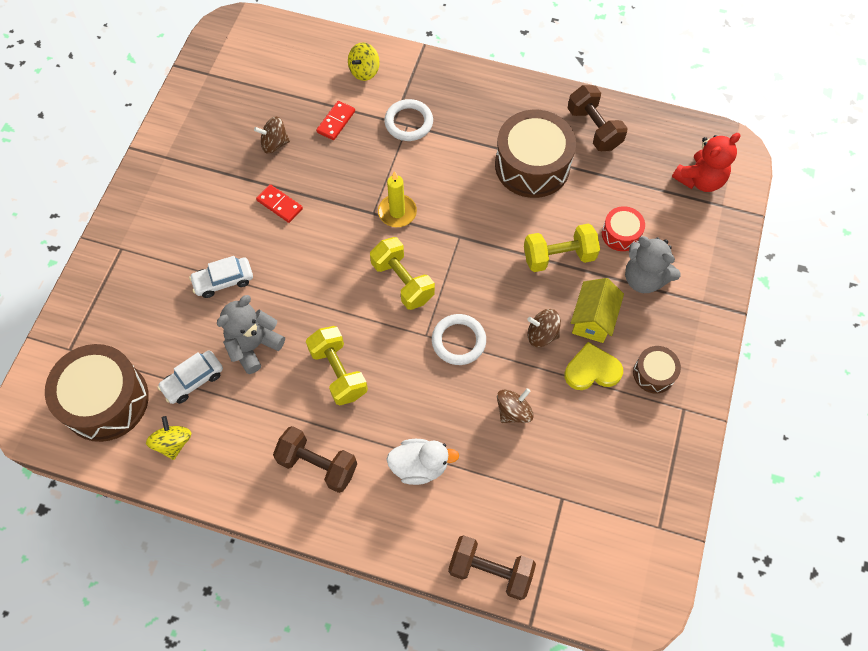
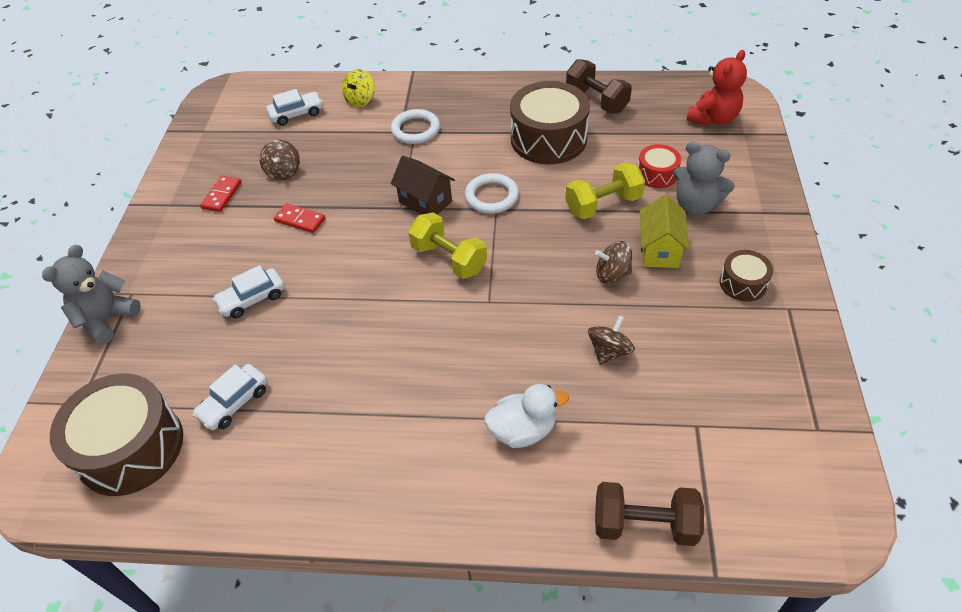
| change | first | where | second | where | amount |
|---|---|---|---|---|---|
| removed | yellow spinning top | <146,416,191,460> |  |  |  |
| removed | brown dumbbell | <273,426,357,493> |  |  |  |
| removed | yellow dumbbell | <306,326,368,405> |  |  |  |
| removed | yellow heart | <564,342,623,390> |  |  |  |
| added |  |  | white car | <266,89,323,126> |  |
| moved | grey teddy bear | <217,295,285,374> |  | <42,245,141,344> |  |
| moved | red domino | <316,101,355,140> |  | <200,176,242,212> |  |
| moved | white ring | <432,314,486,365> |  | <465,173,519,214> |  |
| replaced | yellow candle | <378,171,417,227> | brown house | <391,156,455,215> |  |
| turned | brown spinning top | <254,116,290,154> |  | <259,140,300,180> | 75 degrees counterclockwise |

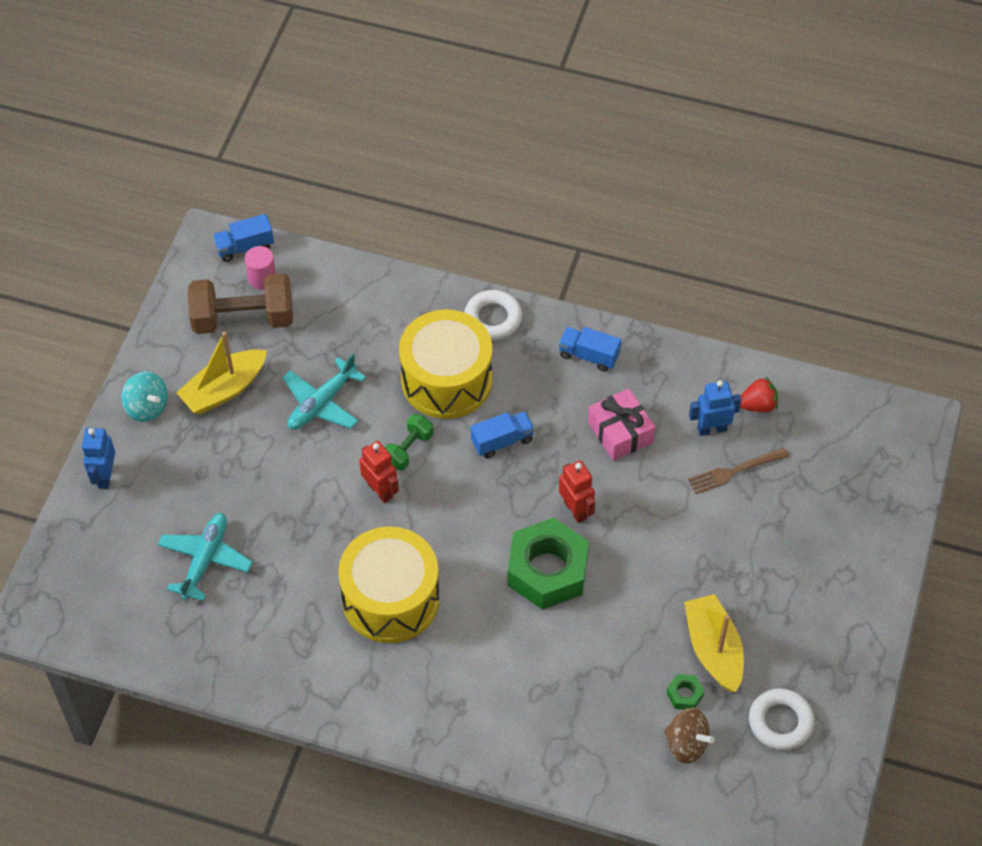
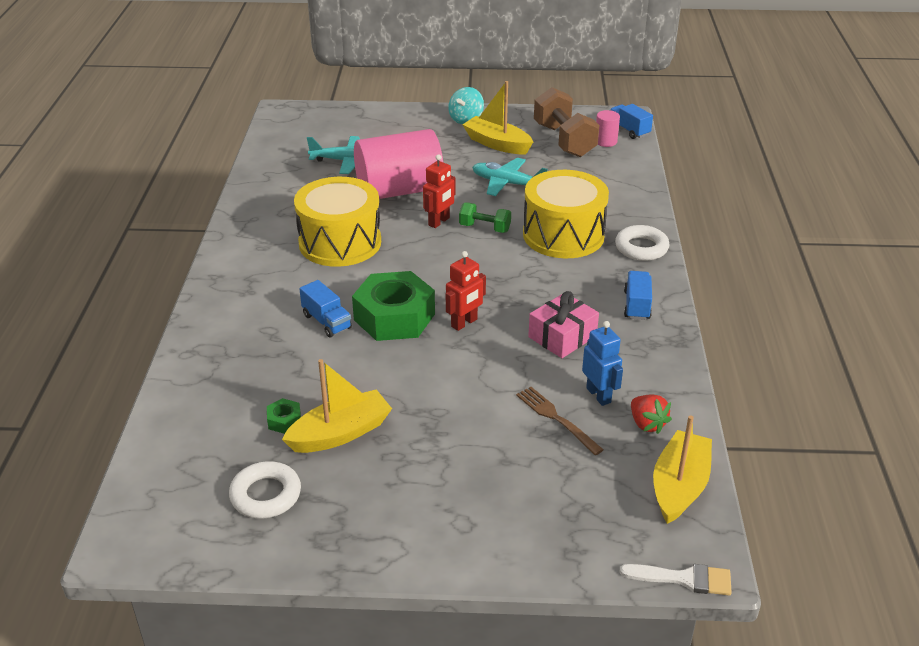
| change | first | where | second | where | amount |
|---|---|---|---|---|---|
| removed | blue robot | <82,428,115,489> |  |  |  |
| removed | brown spinning top | <664,707,715,764> |  |  |  |
| added |  |  | pink cylinder | <354,129,443,199> |  |
| added |  |  | white brush | <620,564,732,596> |  |
| added |  |  | yellow boat | <653,415,712,524> |  |
| moved | blue truck | <471,411,535,458> |  | <299,280,352,337> |  |

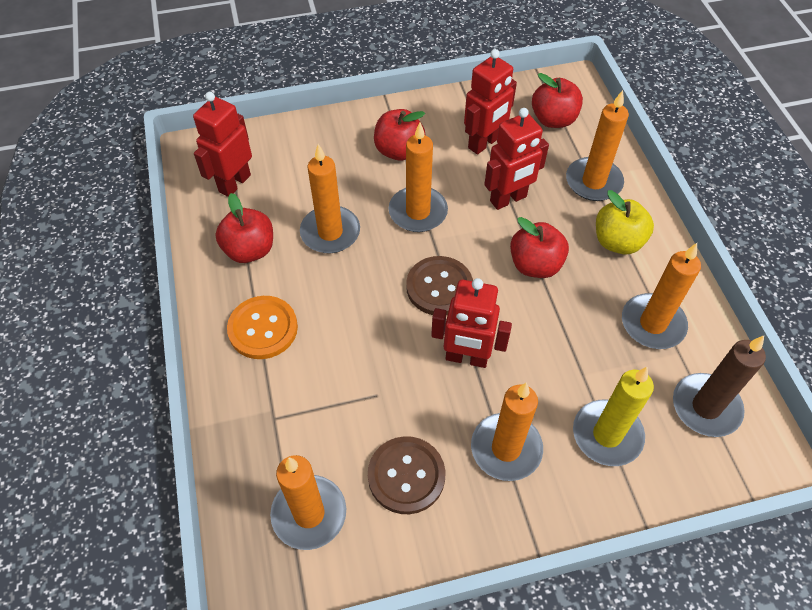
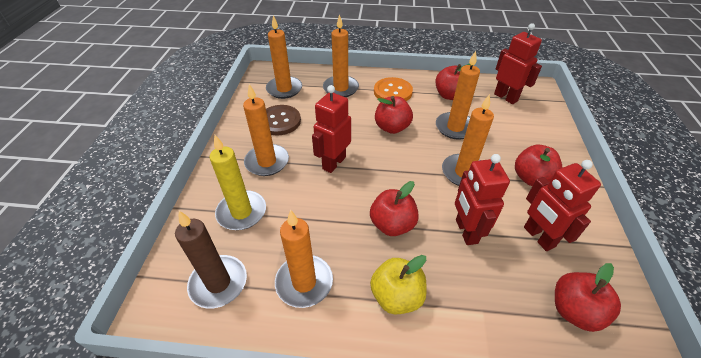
| change | first | where | second | where | amount |
|---|---|---|---|---|---|
| removed | brown button | <406,256,473,315> |  |  |  |
| added |  |  | red apple | <375,96,413,134> |  |
| moved | orange candle | <566,90,629,201> |  | <323,14,359,97> |  |

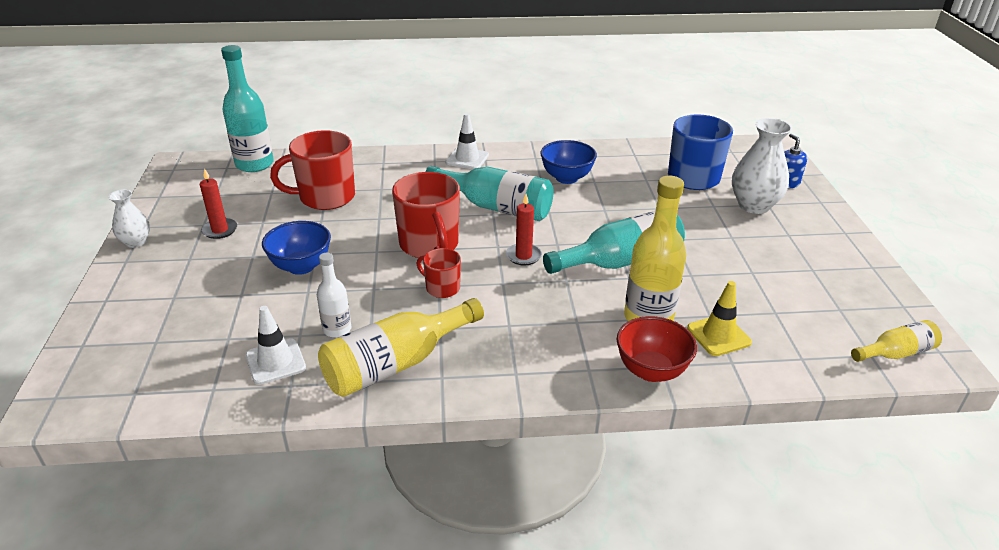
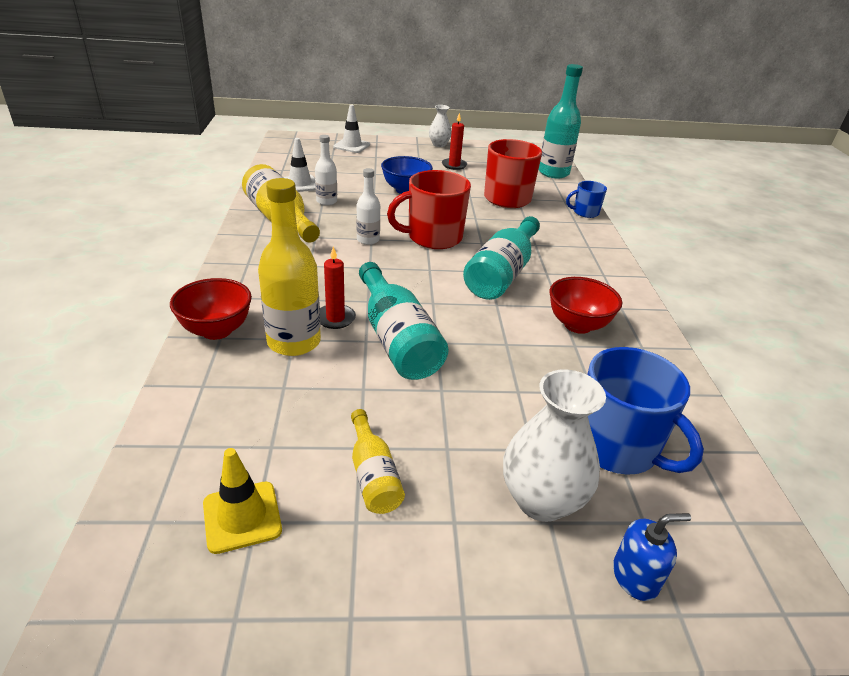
| change | first | where | second | where | amount |
|---|---|---|---|---|---|
| added |  |  | blue mug | <566,181,607,218> |  |
| moved | white traffic cone | <446,113,489,170> |  | <333,105,370,153> |  |
| moved | red candle | <506,194,542,265> |  | <320,246,356,329> |  |
| moved | yellow traffic cone | <687,281,752,356> |  | <203,448,282,554> |  |
| moved | yellow bottle | <851,320,942,362> |  | <351,409,405,514> |  |
| replaced | red mug | <417,248,461,298> | white bottle | <356,168,380,245> |  |
| recoloured | blue bowl | <540,140,597,184> | red bowl | <550,277,622,334> |  |

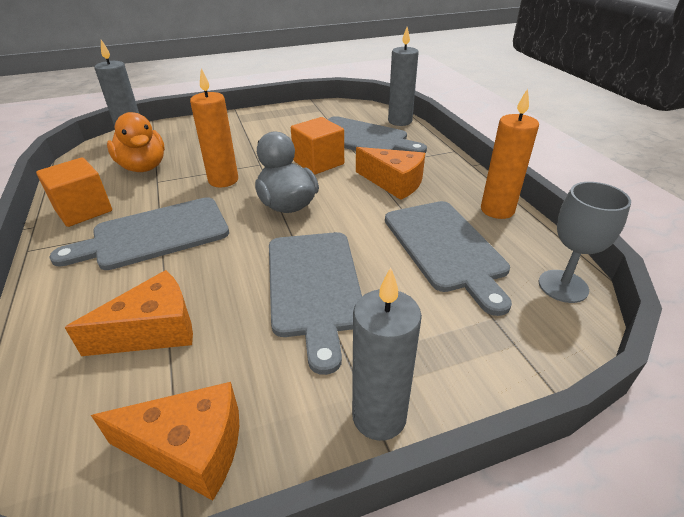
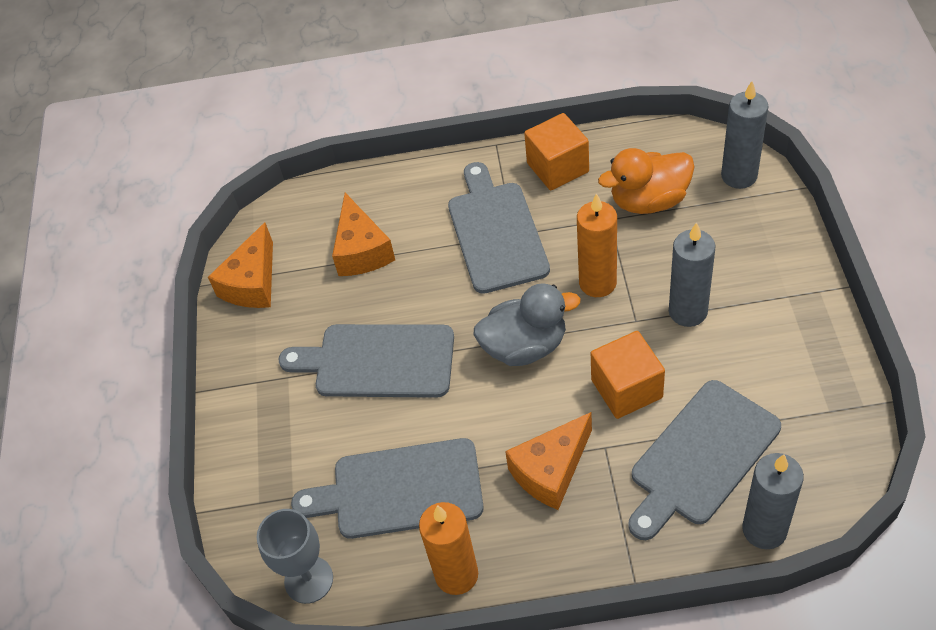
| change | first | where | second | where | amount |
|---|---|---|---|---|---|
| moved | grey candle | <352,267,422,441> |  | <669,222,716,327> |  |

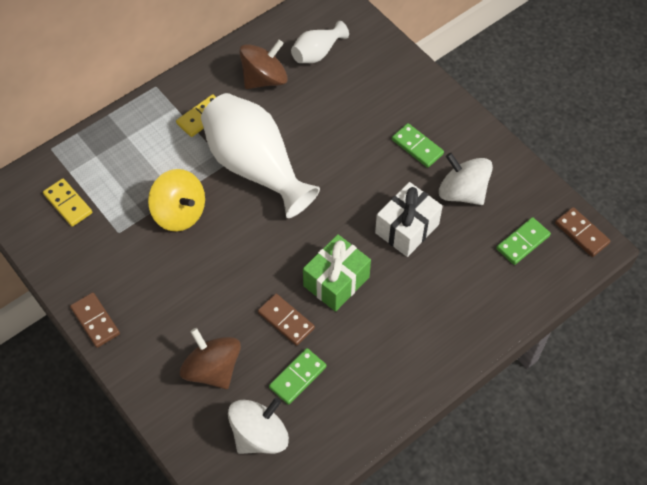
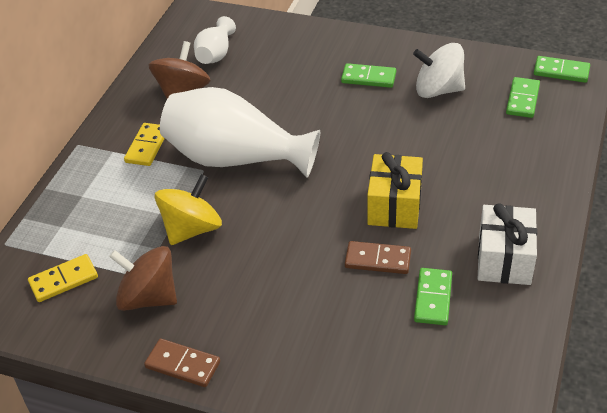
| change | first | where | second | where | amount |
|---|---|---|---|---|---|
| removed | white spinning top | <228,398,289,454> |  |  |  |
| moved | brown spinning top | <180,328,241,389> |  | <109,246,177,311> |  |
| moved | white gift | <375,182,443,257> |  | <478,203,537,285> |  |
| recoloured | green gift | <303,234,371,312> | yellow gift | <367,152,423,229> |  |
| recoloured | brown domino | <555,207,611,257> | green domino | <534,56,590,83> |  |
| turned | yellow domino | <43,178,92,227> |  | <28,254,98,302> | 45 degrees counterclockwise |
| turned | yellow spinning top | <148,169,205,232> |  | <154,174,222,245> | 60 degrees counterclockwise |

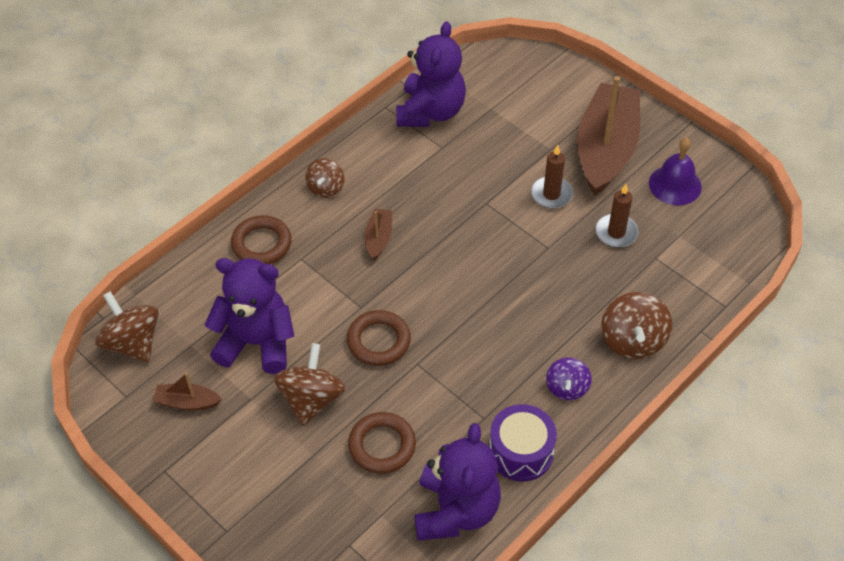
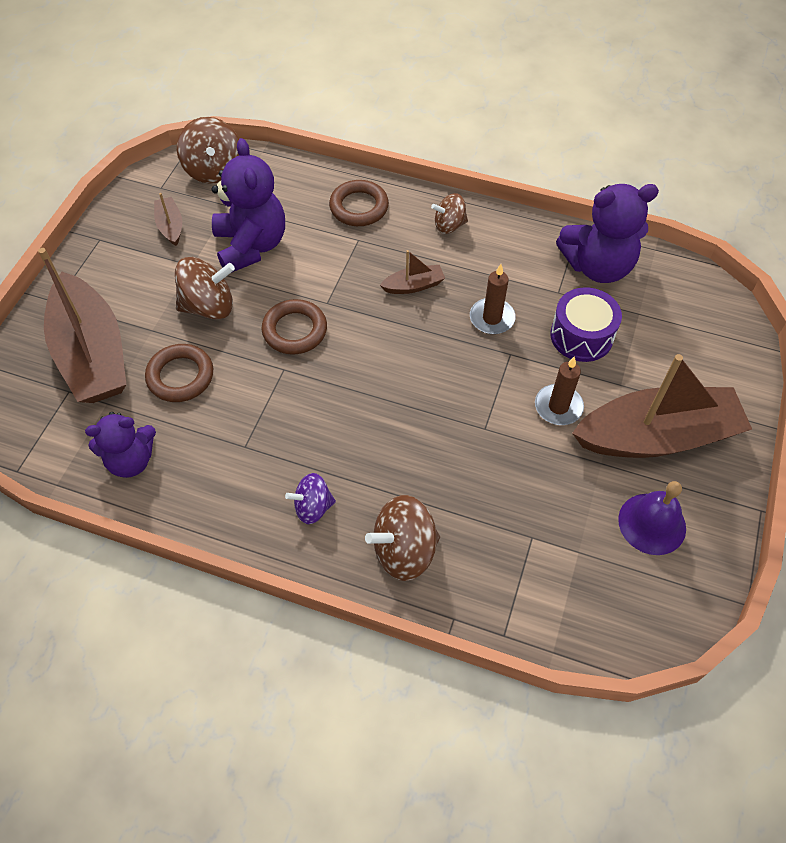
| change | first | where | second | where | amount |
|---|---|---|---|---|---|
| added |  |  | brown boat | <38,248,127,403> |  |
| moved | purple drum | <489,404,557,481> |  | <550,287,622,362> |  |
| moved | brown candle | <596,184,638,247> |  | <470,264,516,334> |  |
| turned | brown spinning top | <95,291,159,363> |  | <177,117,239,184> | 135 degrees clockwise |
| resized | purple teddy bear | <414,423,501,541> |  | <85,412,156,478> | x0.65 |

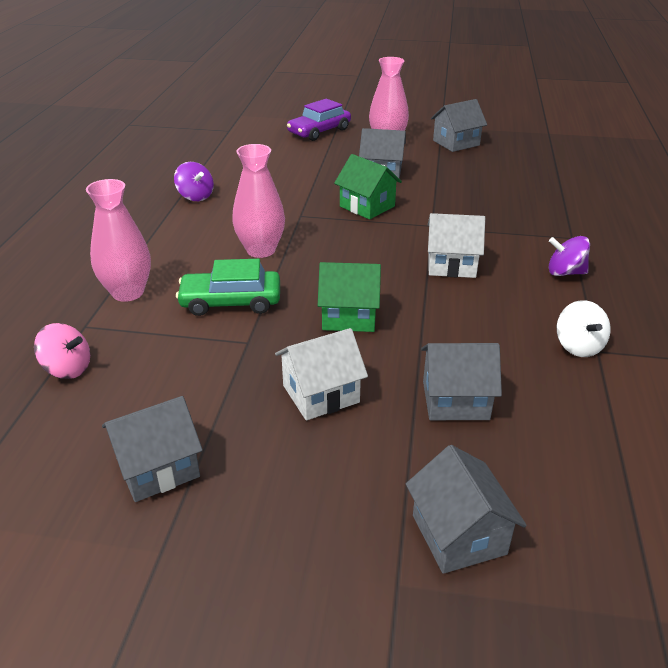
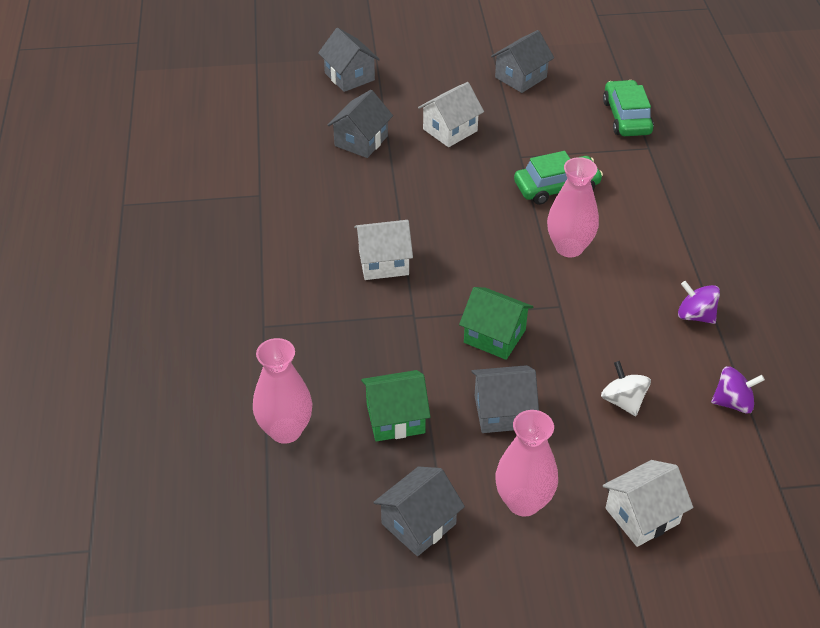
| change | first | where | second | where | amount |
|---|---|---|---|---|---|
| moved | pink vase | <86,179,151,302> |  | <253,338,312,444> |  |
| moved | green house | <318,262,381,332> |  | <361,370,431,442> |  |
| moved | purple spinning top | <549,236,590,276> |  | <711,366,765,414> |  |
| moved | white spinning top | <557,300,611,357> |  | <601,361,651,416> |  |
| replaced | pink spinning top | <34,323,90,379> | green car | <603,80,654,136> |  |
| replaced | purple car | <287,99,351,141> | white house | <603,460,693,547> |  |
| turned | grey house | <421,343,502,420> |  | <328,90,393,158> | 45 degrees counterclockwise |

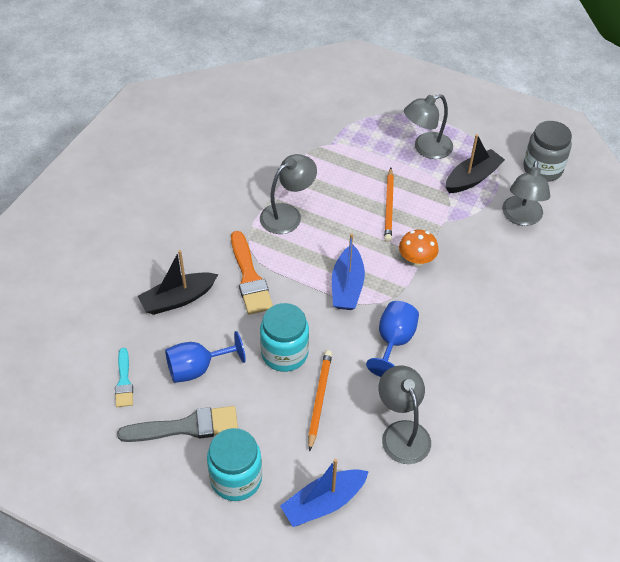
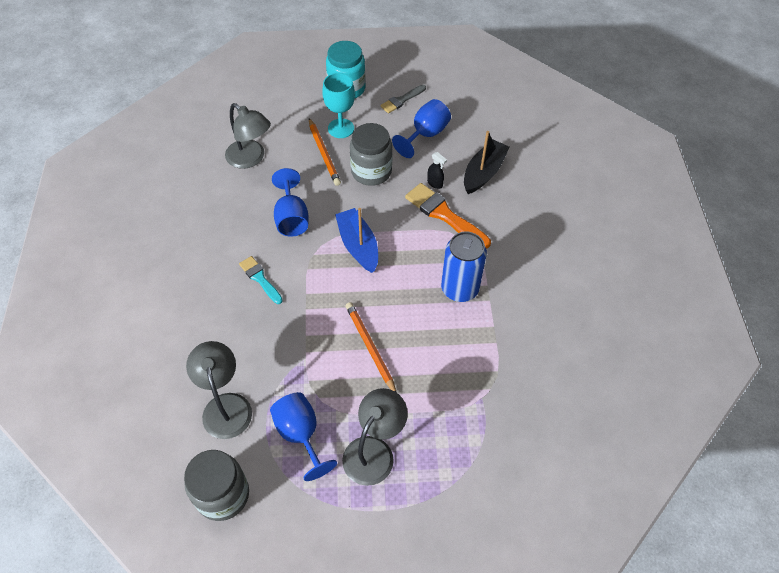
| change | first | where | second | where | amount |
|---|---|---|---|---|---|
| removed | blue boat | <280,459,369,527> |  |  |  |
| removed | orange mushroom | <399,230,439,266> |  |  |  |
| added |  |  | turquoise goblet | <322,73,355,138> |  |
| added |  |  | black spray bottle | <427,152,447,189> |  |
| moved | turquoise brush | <115,348,133,407> |  | <239,256,283,304> |  |
| replaced | grey lamp | <260,154,317,234> | blue can | <441,232,487,302> |  |
| replaced | black boat | <446,134,505,193> | blue goblet | <270,392,337,481> |  |
| recoloured | turquoise jar | <260,303,309,372> | grey jar | <350,123,392,186> |  |
| resized | grey brush | <117,406,238,442> |  | <380,85,426,113> | x0.60 |

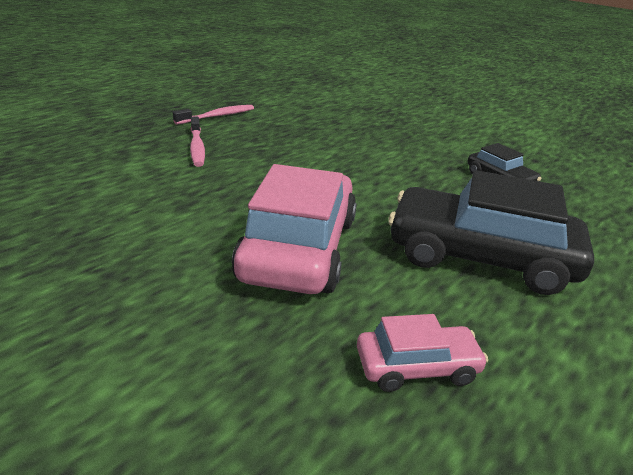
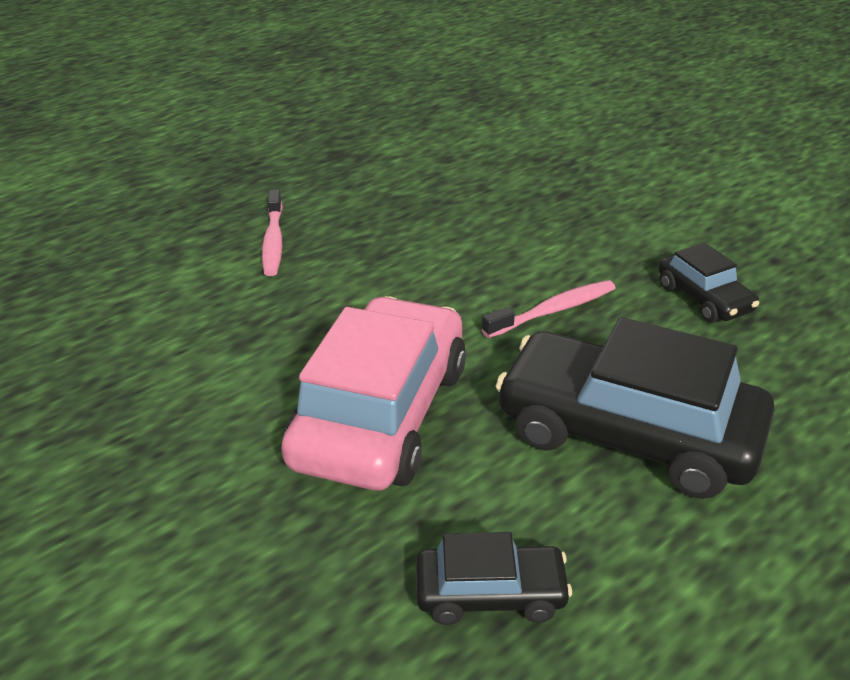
| change | first | where | second | where | amount |
|---|---|---|---|---|---|
| moved | pink toothbrush | <173,105,254,125> |  | <482,280,615,338> |  |
| recoloured | pink car | <357,314,488,392> | black car | <416,532,572,625> |  |

